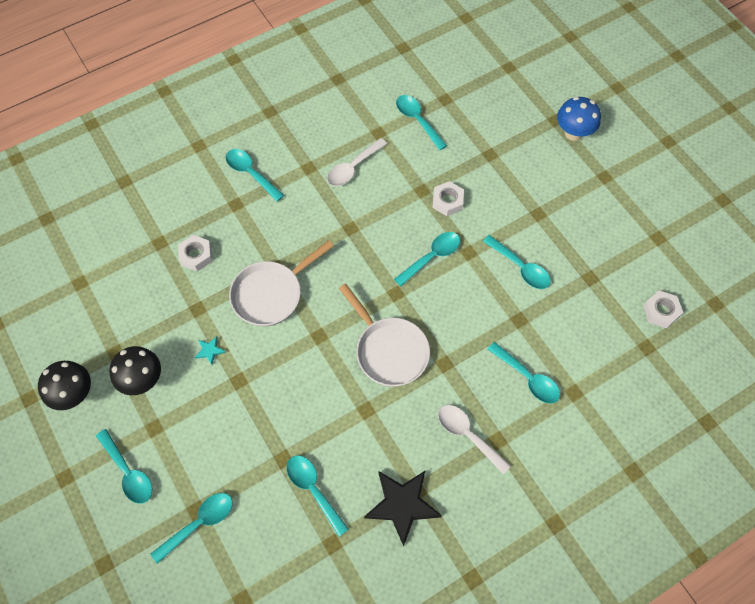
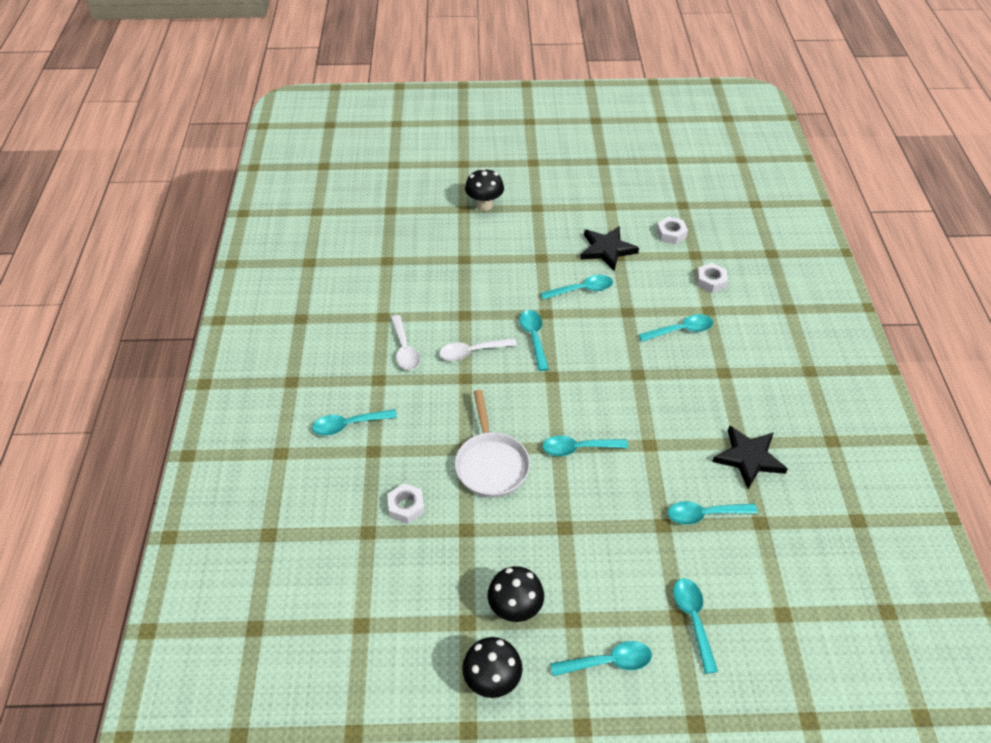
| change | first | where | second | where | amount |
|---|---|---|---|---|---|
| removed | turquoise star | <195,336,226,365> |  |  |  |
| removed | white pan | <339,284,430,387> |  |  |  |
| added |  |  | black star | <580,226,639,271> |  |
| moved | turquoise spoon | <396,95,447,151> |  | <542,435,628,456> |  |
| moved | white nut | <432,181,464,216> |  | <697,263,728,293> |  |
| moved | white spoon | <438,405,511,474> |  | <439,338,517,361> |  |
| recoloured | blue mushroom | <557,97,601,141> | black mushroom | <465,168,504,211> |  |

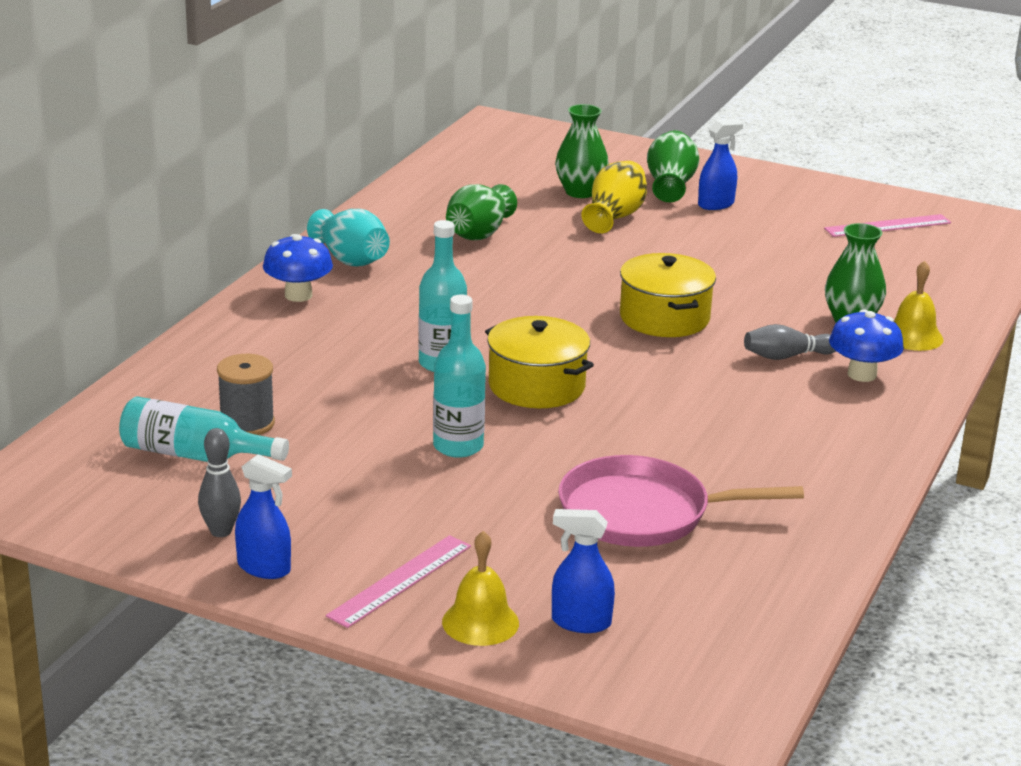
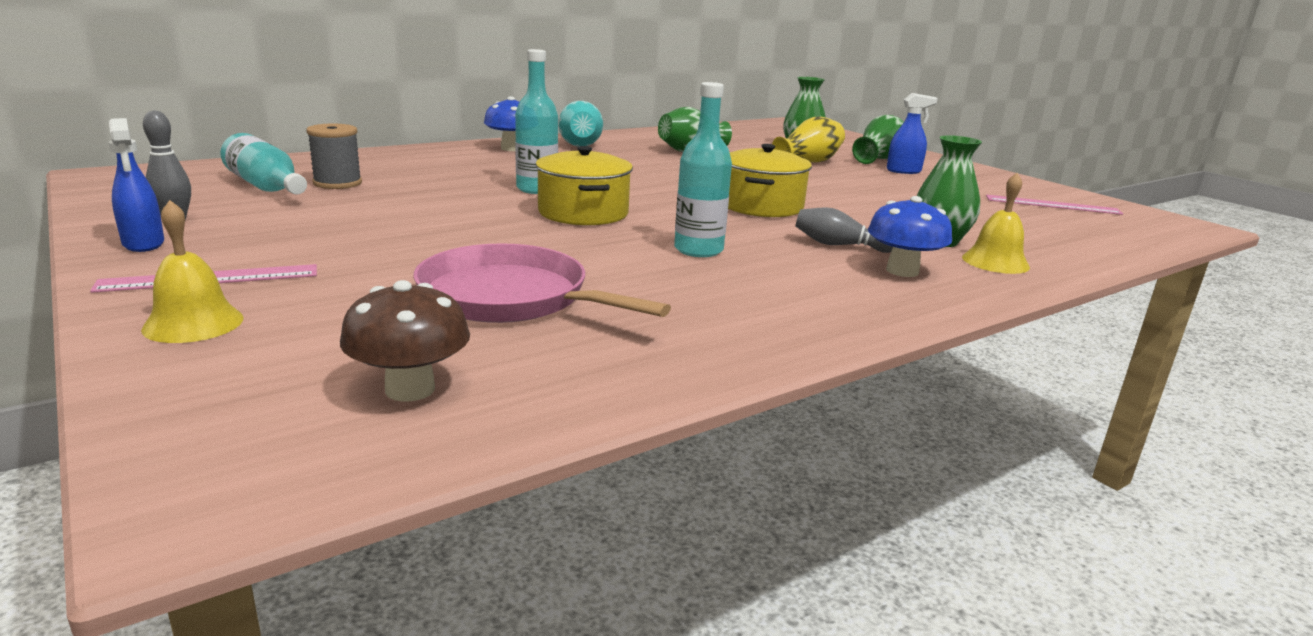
| change | first | where | second | where | amount |
|---|---|---|---|---|---|
| removed | blue spray bottle | <552,509,615,633> |  |  |  |
| added |  |  | brown mushroom | <340,280,470,402> |  |
| moved | turquoise bottle | <433,294,486,458> |  | <674,82,732,257> |  |

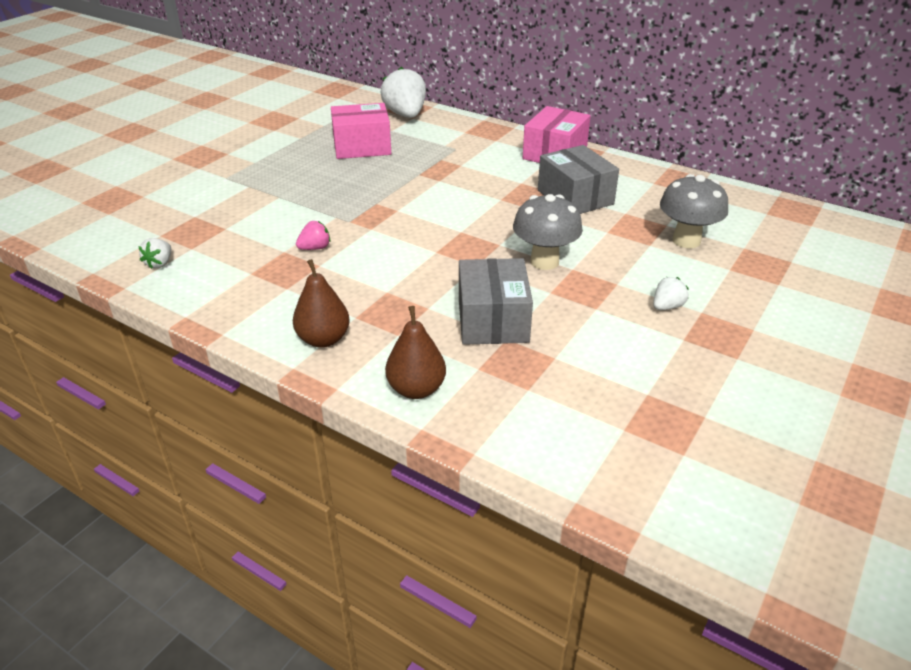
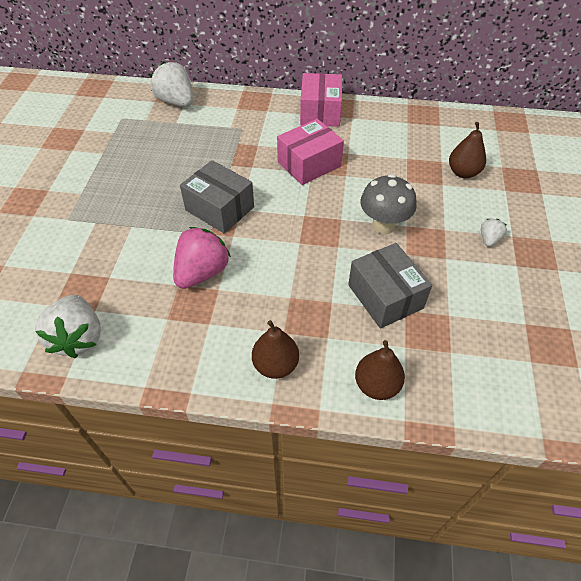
| change | first | where | second | where | amount |
|---|---|---|---|---|---|
| moved | pink box | <331,103,391,159> |  | <277,119,344,185> |  |
| moved | grey box | <538,145,619,214> |  | <180,160,254,233> |  |
| replaced | grey mushroom | <660,174,728,248> | brown pear | <449,122,486,178> |  |
| resized | white strawberry | <138,238,171,269> |  | <35,295,101,358> | x2.06 |
| resized | pink strawberry | <296,221,330,250> |  | <173,227,231,289> | x2.06 |

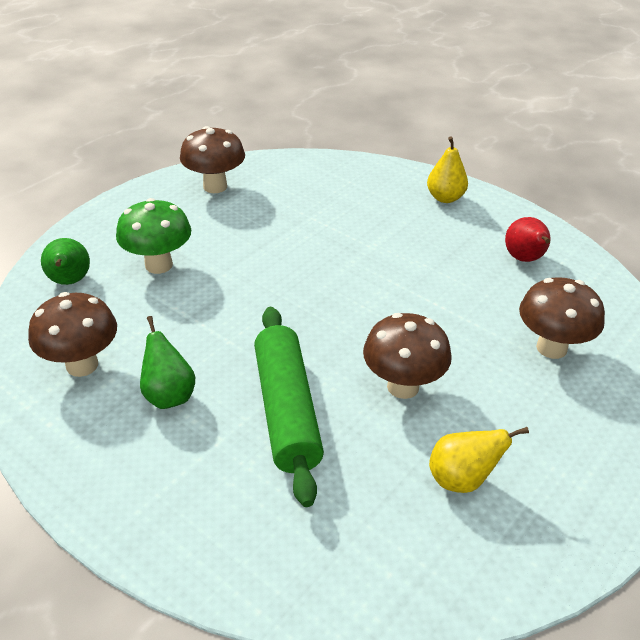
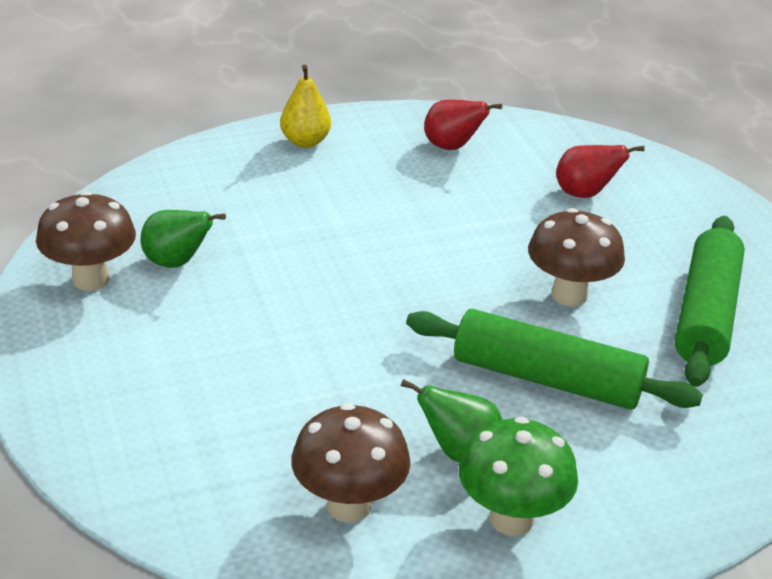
| change | first | where | second | where | amount |
|---|---|---|---|---|---|
| moved | green pear | <41,238,90,285> |  | <141,210,226,268> |  |
| moved | green mushroom | <116,198,191,274> |  | <459,417,578,536> |  |
| replaced | yellow pear | <429,427,529,493> | green rolling pin | <675,216,745,387> |  |
| replaced | brown mushroom | <519,277,605,359> | red pear | <556,145,645,198> |  |

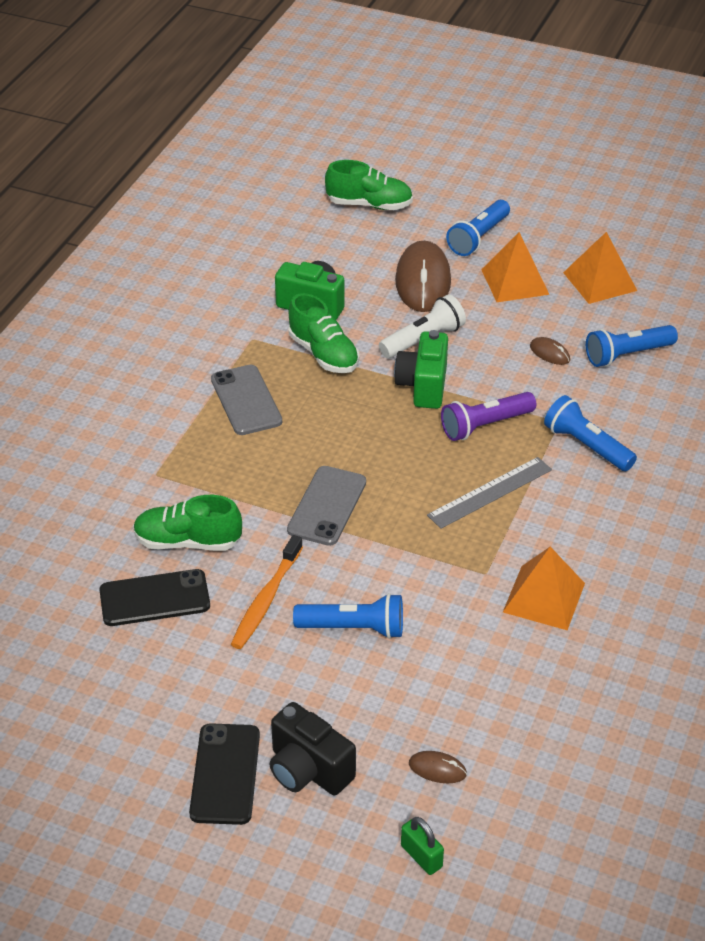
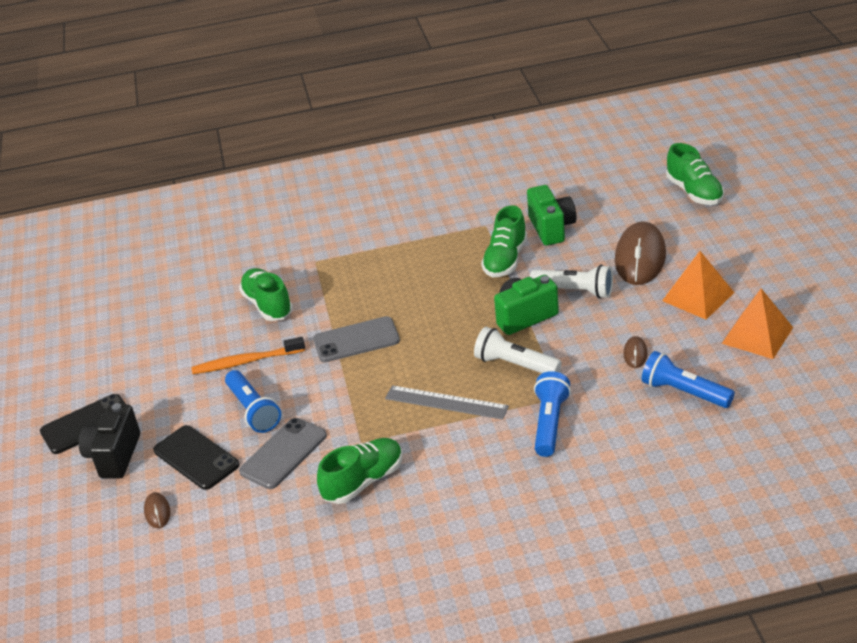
| change | first | where | second | where | amount |
|---|---|---|---|---|---|
| removed | green padlock | <401,817,444,875> |  |  |  |
| removed | blue flashlight | <446,200,510,256> |  |  |  |
| moved | black phone | <99,569,210,626> |  | <153,425,239,490> |  |
| moved | grey phone | <211,365,282,435> |  | <239,418,327,489> |  |
| replaced | orange pyramid | <503,547,585,630> | green shoe | <317,438,403,504> |  |
| recoloured | purple flashlight | <441,392,536,441> | white flashlight | <474,327,562,373> |  |
| turned | brown mouse | <395,241,451,312> |  | <615,221,666,285> | 45 degrees counterclockwise |

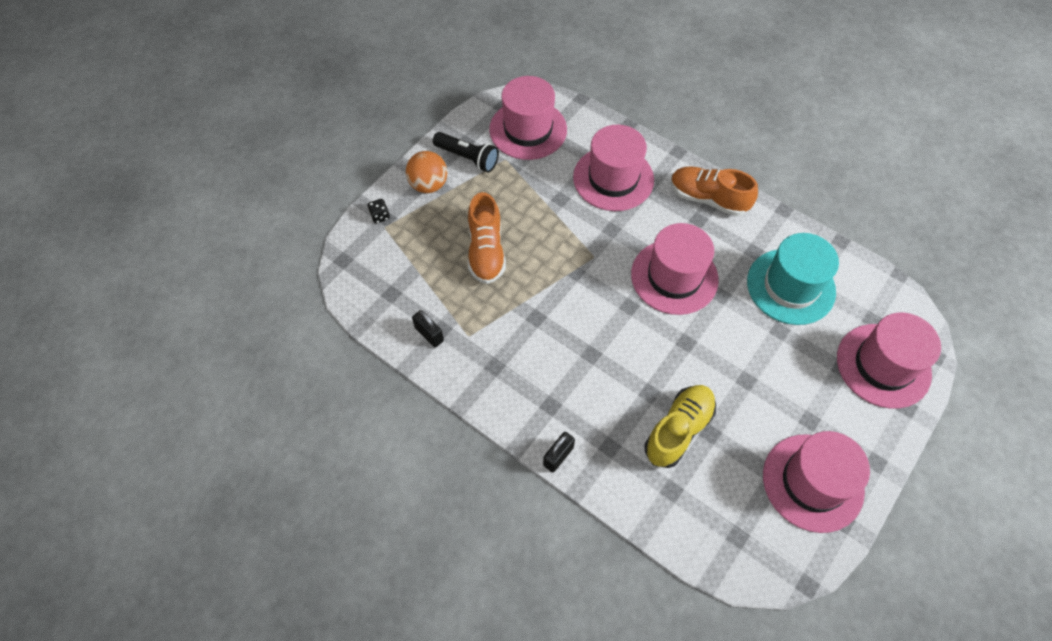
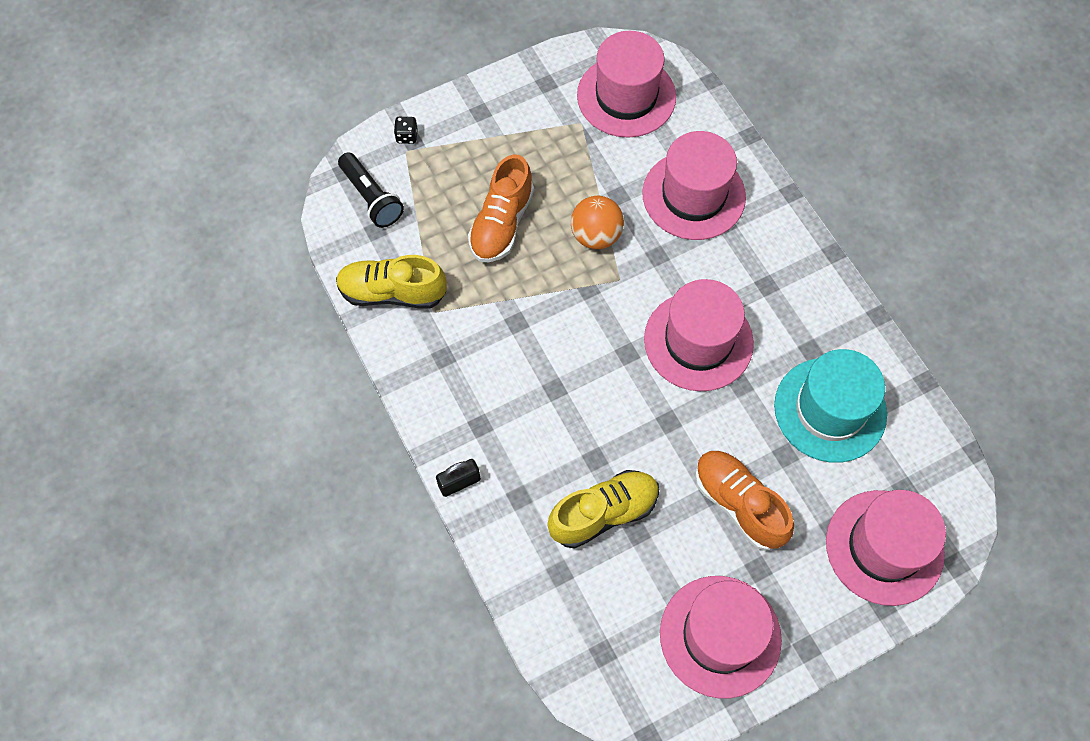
| change | first | where | second | where | amount |
|---|---|---|---|---|---|
| moved | orange ball | <406,151,448,193> |  | <571,196,624,249> |  |
| moved | black flashlight | <433,132,499,173> |  | <338,152,404,228> |  |
| moved | orange shoe | <671,166,758,216> |  | <695,451,794,551> |  |
| replaced | black padlock | <412,310,444,347> | yellow shoe | <336,255,447,309> |  |

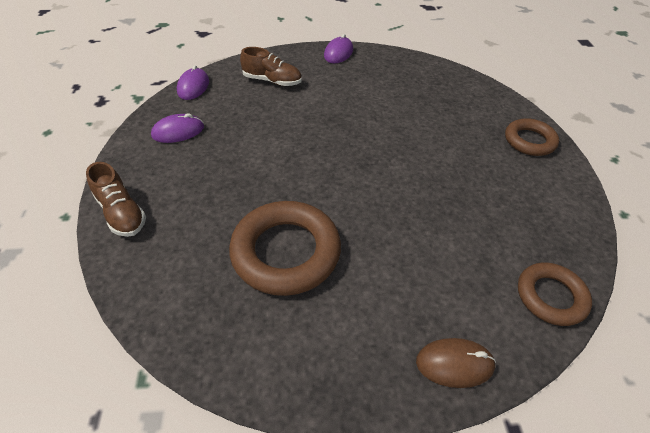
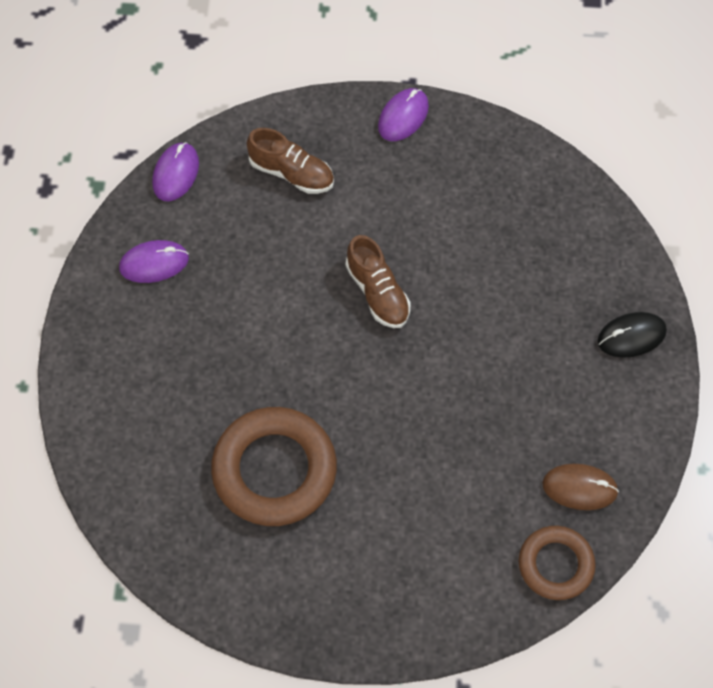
| change | first | where | second | where | amount |
|---|---|---|---|---|---|
| moved | brown shoe | <86,162,146,237> |  | <346,235,411,328> |  |
| moved | brown mouse | <416,338,496,388> |  | <542,464,619,510> |  |
| replaced | brown ring | <505,118,559,156> | black mouse | <597,312,667,358> |  |

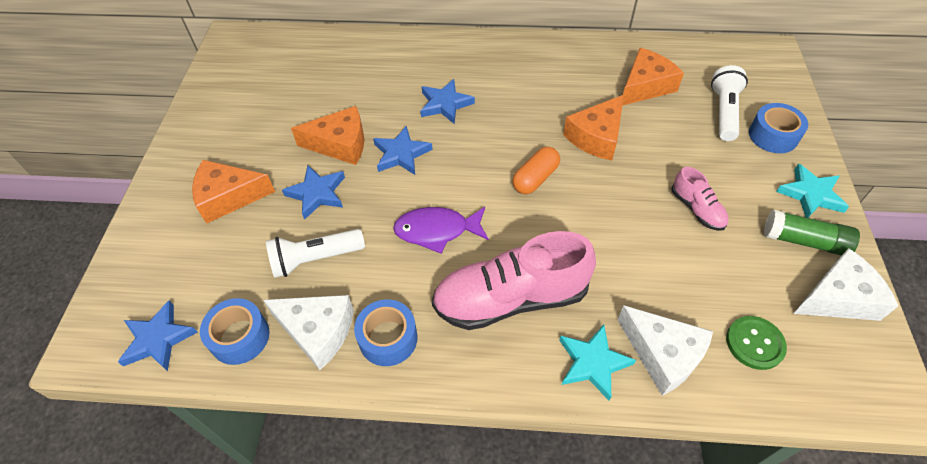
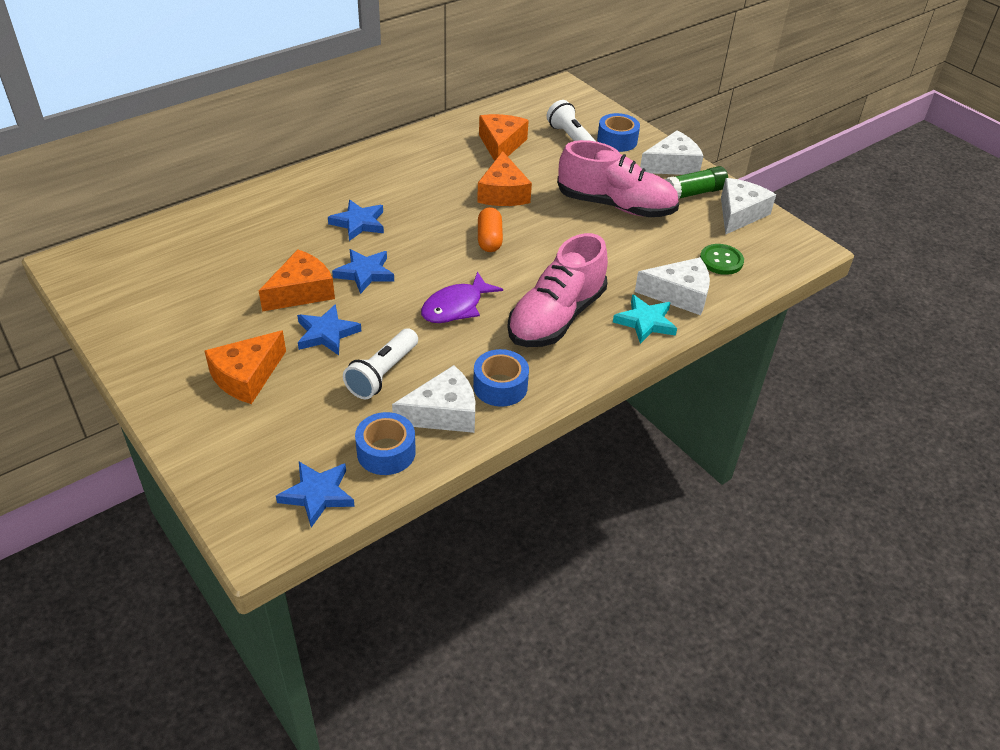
| change | first | where | second | where | amount |
|---|---|---|---|---|---|
| replaced | turquoise star | <776,163,849,218> | white cheese | <640,130,703,175> |  |
| resized | pink shoe | <672,167,729,231> |  | <557,140,679,217> | x2.07 |

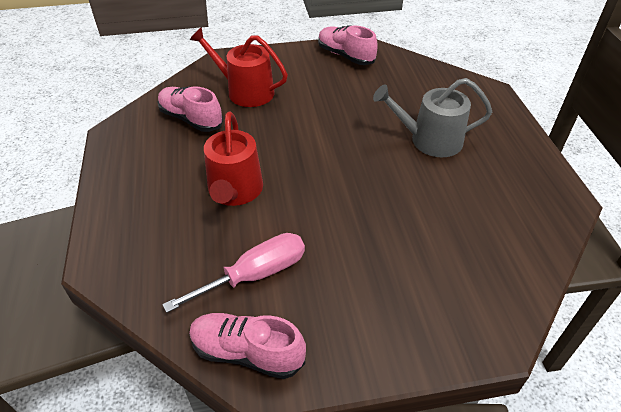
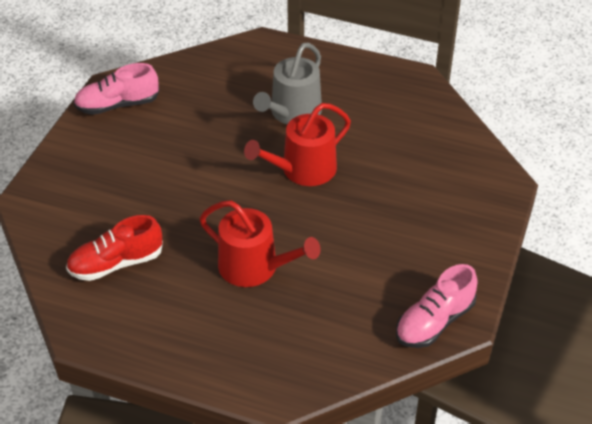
| change | first | where | second | where | amount |
|---|---|---|---|---|---|
| removed | pink screwdriver | <162,233,305,313> |  |  |  |
| moved | red watering can | <190,27,288,107> |  | <244,103,351,186> |  |
| recoloured | pink shoe | <157,86,223,132> | red shoe | <66,215,163,281> |  |

